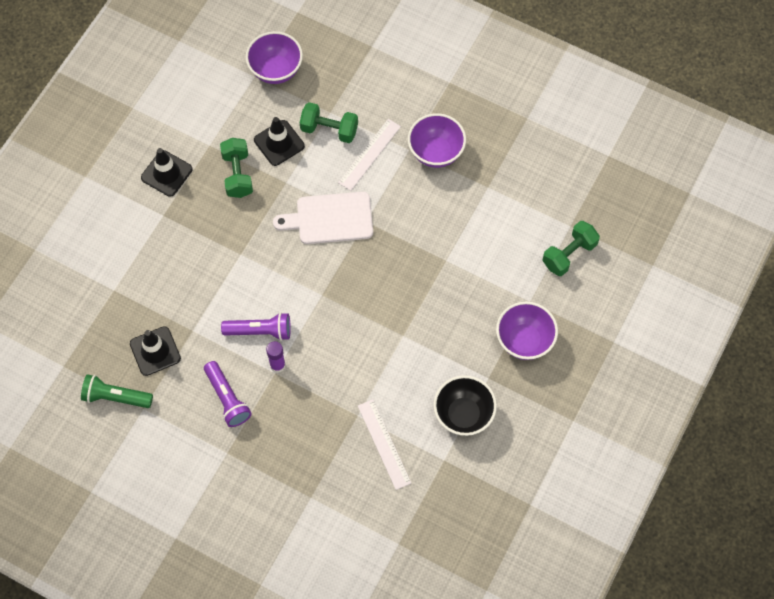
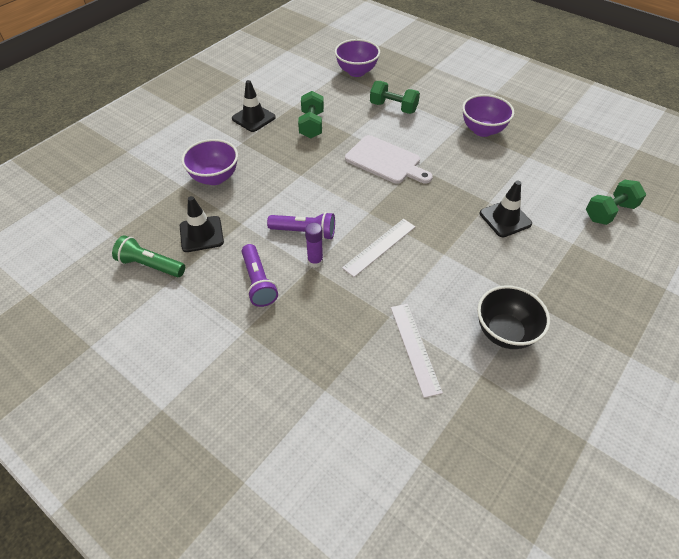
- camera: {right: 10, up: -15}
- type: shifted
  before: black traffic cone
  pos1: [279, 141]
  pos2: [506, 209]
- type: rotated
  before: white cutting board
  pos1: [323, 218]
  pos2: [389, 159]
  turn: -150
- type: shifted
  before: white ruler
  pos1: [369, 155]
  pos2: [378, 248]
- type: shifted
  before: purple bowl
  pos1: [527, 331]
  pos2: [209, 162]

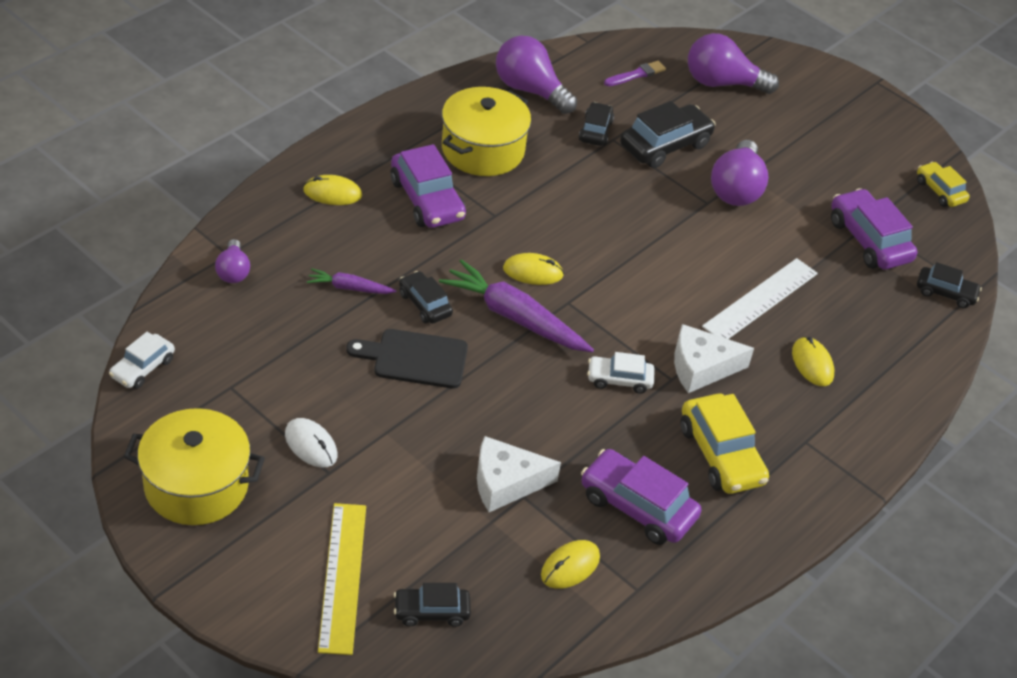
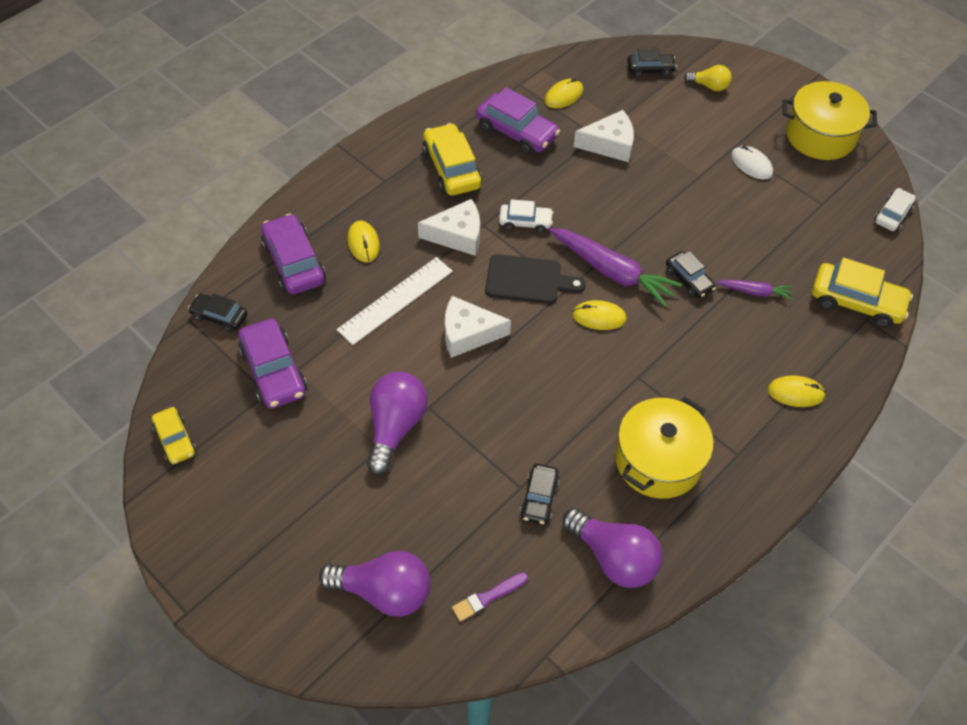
- camera: {right: -175, up: 10}
- type: swapped
  before: purple light bulb
  after: yellow car
  pos1: [232, 261]
  pos2: [862, 293]
- type: swapped
  before: yellow ruler
  after: yellow light bulb
  pos1: [342, 579]
  pos2: [708, 78]
- type: shifted
  before: black cutting board
  pos1: [407, 359]
  pos2: [535, 279]
- type: shifted
  before: purple car
  pos1: [428, 186]
  pos2: [293, 254]
- type: gone
  before: black car
  pos1: [668, 134]
- type: new
  after: white cheese
  pos2: [478, 327]

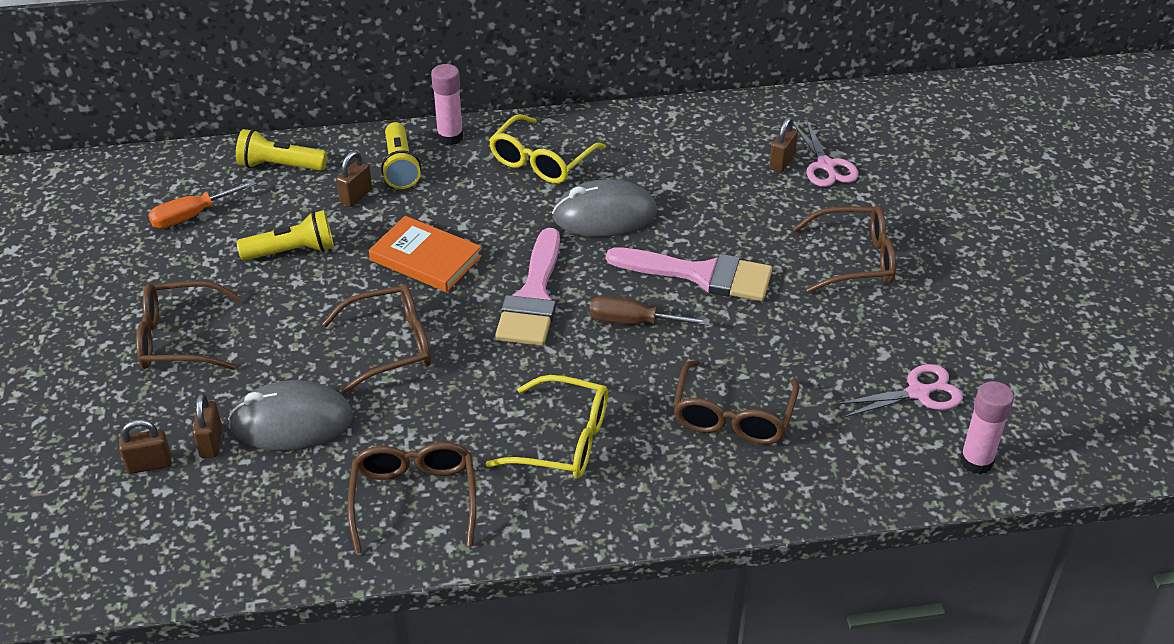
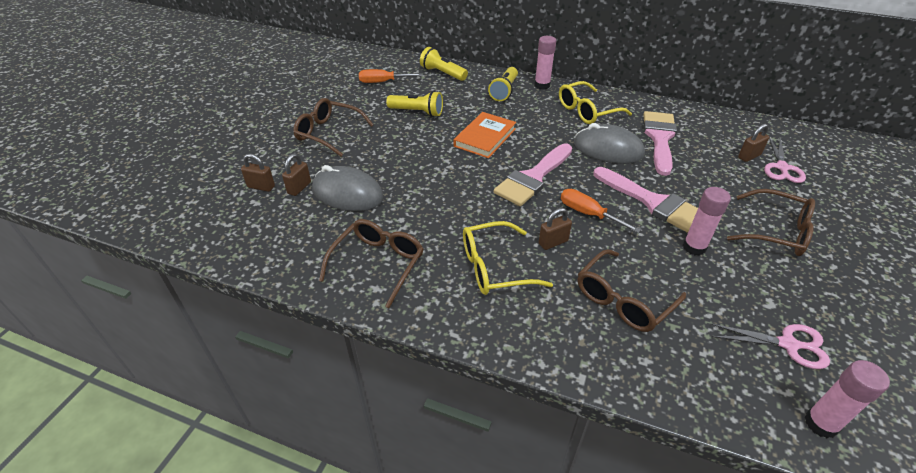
- camera: {right: 30, up: 0}
- type: gone
  before: brown glasses
  pos1: [376, 338]
- type: shifted
  before: brown padlock
  pos1: [354, 179]
  pos2: [555, 229]
- type: rotated
  before: orange book
  pos1: [425, 254]
  pos2: [485, 135]
  turn: 60
- type: rotated
  before: yellow glasses
  pos1: [546, 427]
  pos2: [508, 258]
  turn: 120
- type: repainted
  before: brown screwdriver
  after: orange screwdriver
  pos1: [649, 311]
  pos2: [601, 211]
- type: new
  after: pink brush
  pos2: [660, 143]
- type: new
  after: pink glue stick
  pos2: [707, 221]

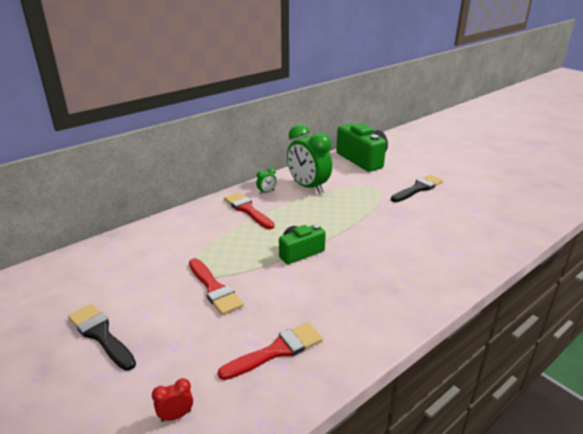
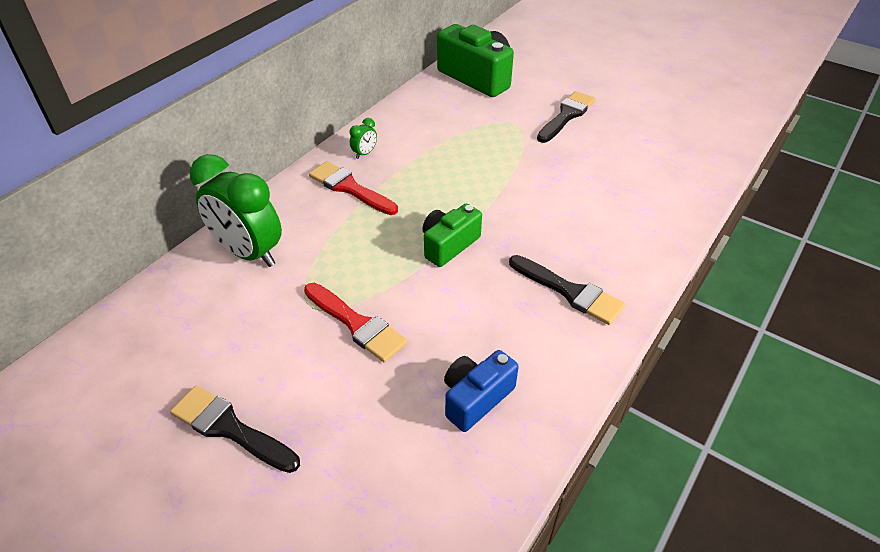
- camera: {right: -15, up: 15}
- type: gone
  before: red clock
  pos1: [172, 400]
- type: swapped
  before: red brush
  after: blue camera
  pos1: [270, 351]
  pos2: [481, 391]
- type: shifted
  before: green clock
  pos1: [309, 159]
  pos2: [236, 210]
- type: new
  after: black brush
  pos2: [567, 290]

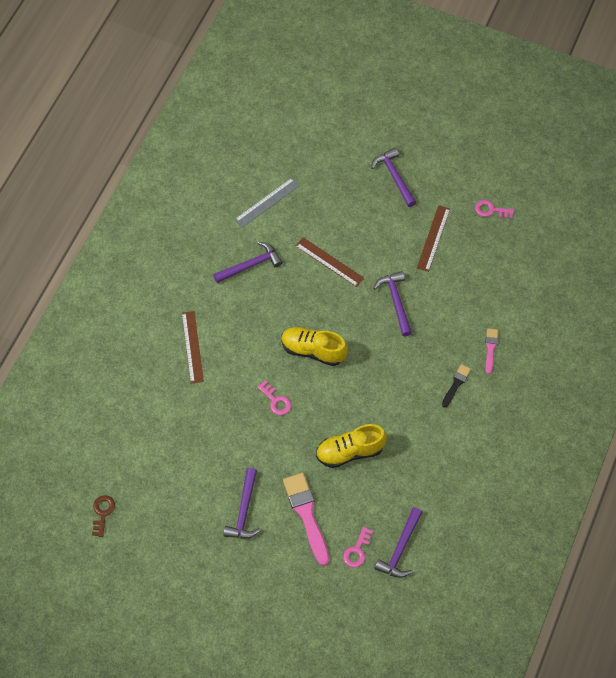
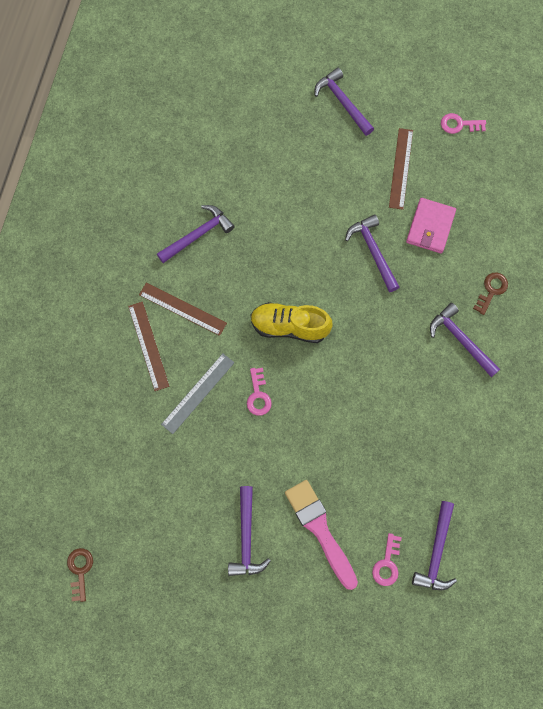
- camera: {right: -10, up: 10}
- type: shifted
  before: grey ruler
  pos1: [267, 203]
  pos2: [197, 393]
- type: rotated
  before: pink key
  pos1: [274, 397]
  pos2: [259, 392]
  turn: 45
- type: shifted
  before: brown ruler
  pos1: [329, 262]
  pos2: [183, 309]
- type: gone
  before: yellow shoe
  pos1: [351, 446]
- type: swapped
  before: black brush
  after: purple hammer
  pos1: [456, 385]
  pos2: [465, 340]
- type: swapped
  before: pink brush
  after: brown key
  pos1: [491, 351]
  pos2: [490, 294]
- type: new
  after: pink wallet
  pos2: [431, 226]

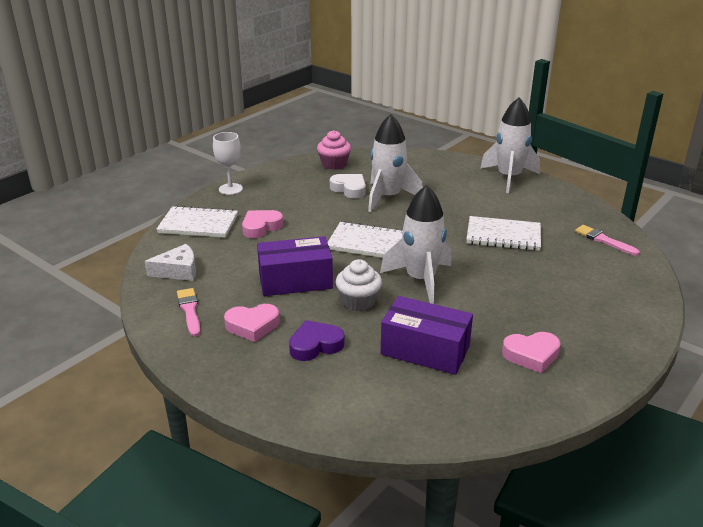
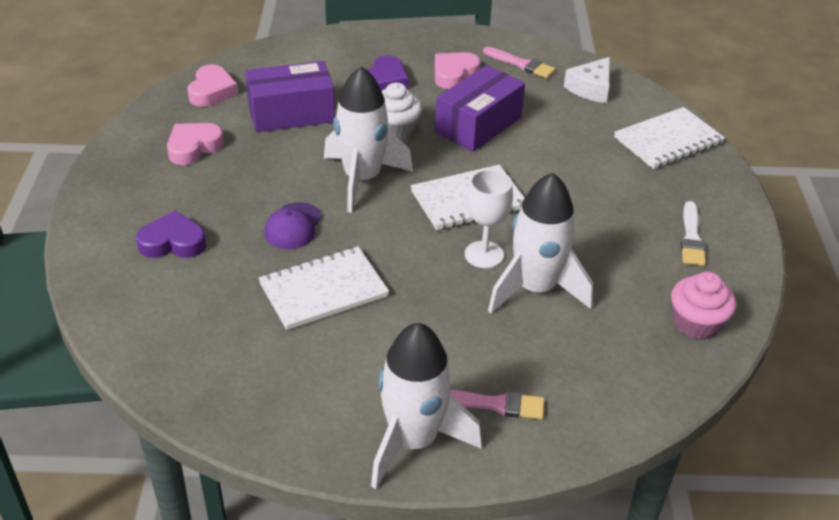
- camera: {right: 140, up: 10}
- type: shifted
  before: white goblet
  pos1: [228, 163]
  pos2: [489, 218]
- type: shifted
  before: pink heart
  pos1: [262, 224]
  pos2: [212, 86]
- type: gone
  before: white heart
  pos1: [348, 186]
- type: shifted
  before: pink brush
  pos1: [607, 240]
  pos2: [497, 405]
- type: new
  after: purple heart
  pos2: [171, 234]
- type: new
  after: purple cap
  pos2: [293, 225]
- type: new
  after: white brush
  pos2: [693, 233]

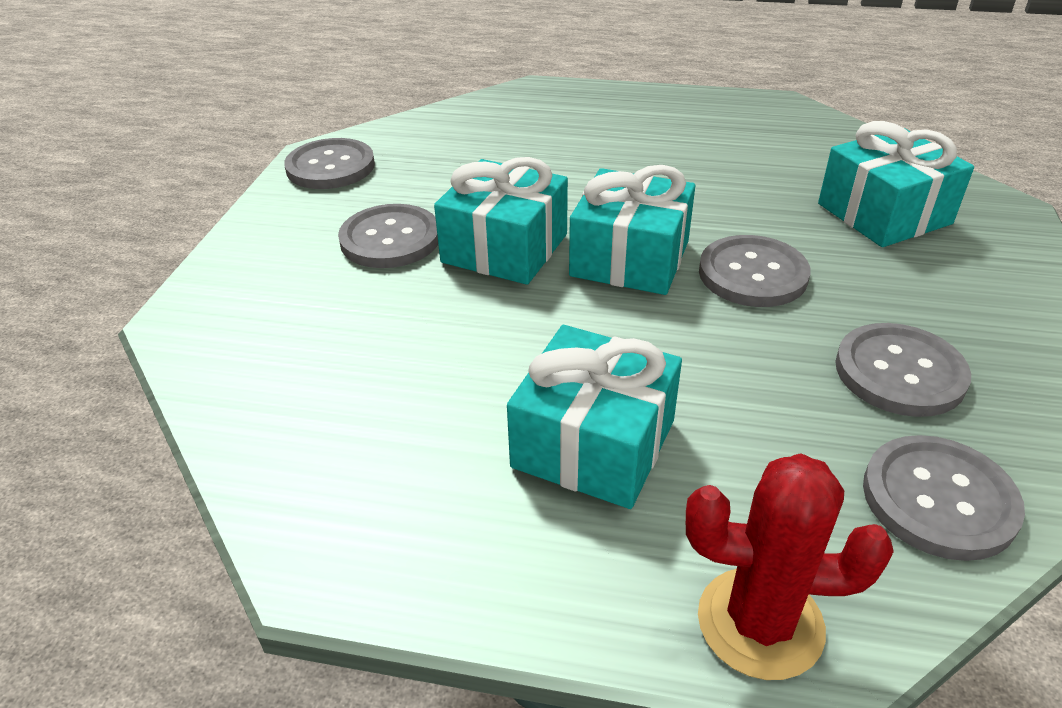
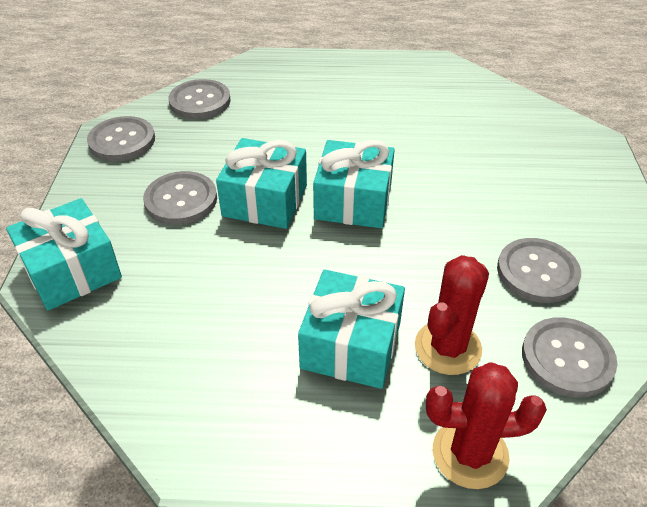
- camera: {right: -10, up: 5}
- type: shifted
  before: grey button
  pos1: [754, 271]
  pos2: [199, 99]
- type: shifted
  before: turquoise gift
  pos1: [896, 184]
  pos2: [64, 254]
- type: new
  after: red cactus
  pos2: [452, 315]

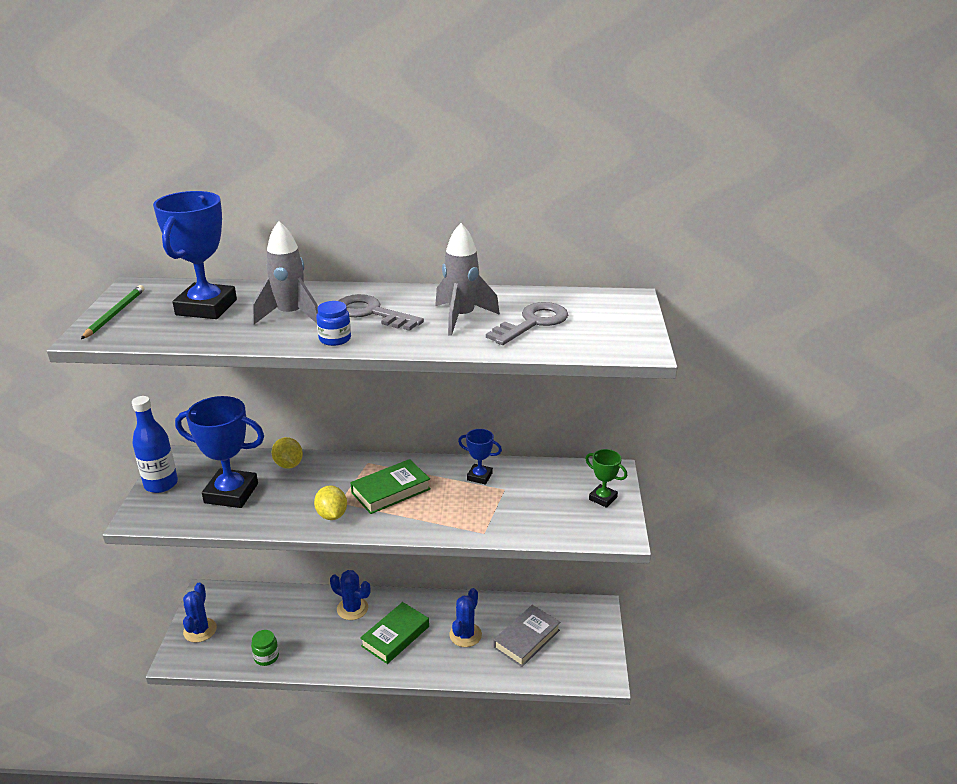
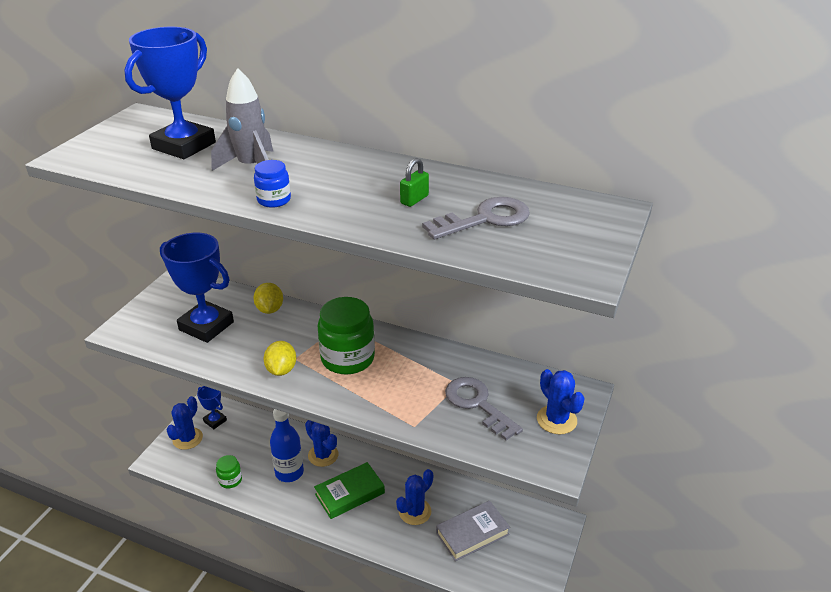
- camera: {right: 20, up: 5}
- type: gone
  before: green pencil
  pos1: [113, 312]
- type: shifted
  before: blue bottle
  pos1: [155, 444]
  pos2: [287, 445]
- type: shifted
  before: grey key
  pos1: [381, 312]
  pos2: [484, 408]
- type: swapped
  before: green book
  after: green jar
  pos1: [390, 486]
  pos2: [346, 336]
- type: swapped
  before: grey rocket
  after: green padlock
  pos1: [467, 279]
  pos2: [414, 182]
- type: shifted
  before: blue trophy
  pos1: [480, 457]
  pos2: [212, 407]
- type: swapped
  before: green trophy
  after: blue cactus
  pos1: [606, 478]
  pos2: [561, 402]

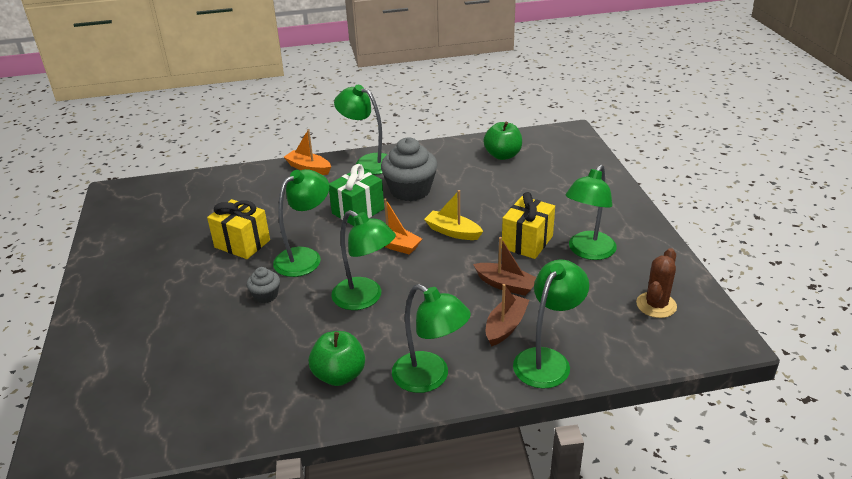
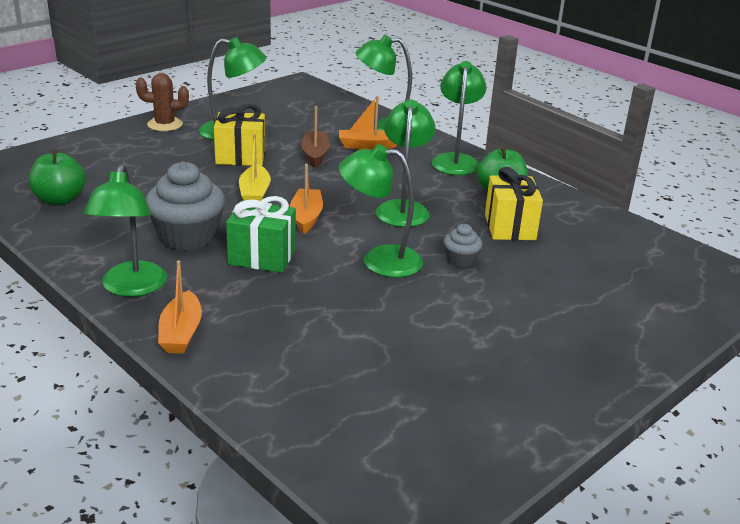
- camera: {right: -125, up: -5}
- type: shifted
  before: yellow gift
  pos1: [238, 229]
  pos2: [514, 203]
- type: repainted
  before: brown boat
  after: orange boat
  pos1: [507, 315]
  pos2: [368, 123]
- type: shifted
  before: brown cactus
  pos1: [656, 283]
  pos2: [162, 102]

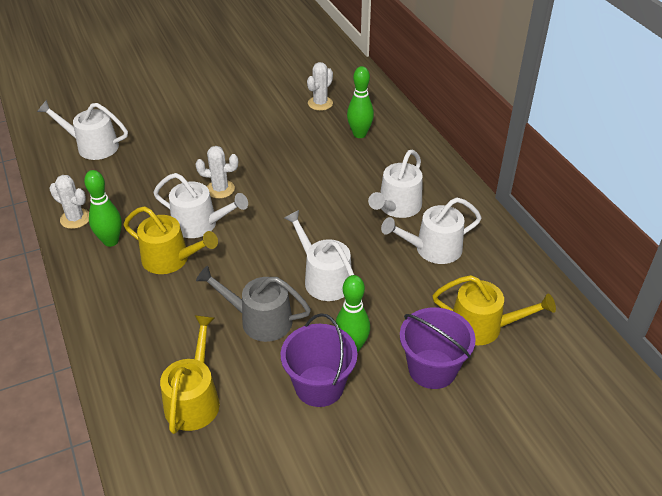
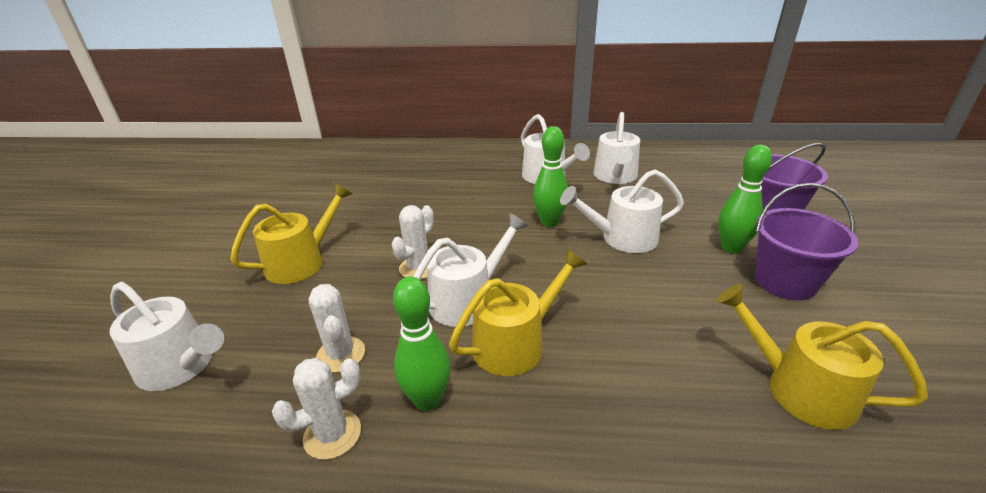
- camera: {right: -60, up: -10}
- type: rotated
  before: white watering can
  pos1: [82, 130]
  pos2: [167, 336]
  turn: -105
- type: gone
  before: grey watering can
  pos1: [253, 304]
- type: shifted
  before: white cactus
  pos1: [320, 86]
  pos2: [337, 328]
- type: shifted
  before: green bowling pin
  pos1: [360, 102]
  pos2: [550, 176]
- type: shifted
  before: yellow watering can
  pos1: [494, 310]
  pos2: [291, 233]

